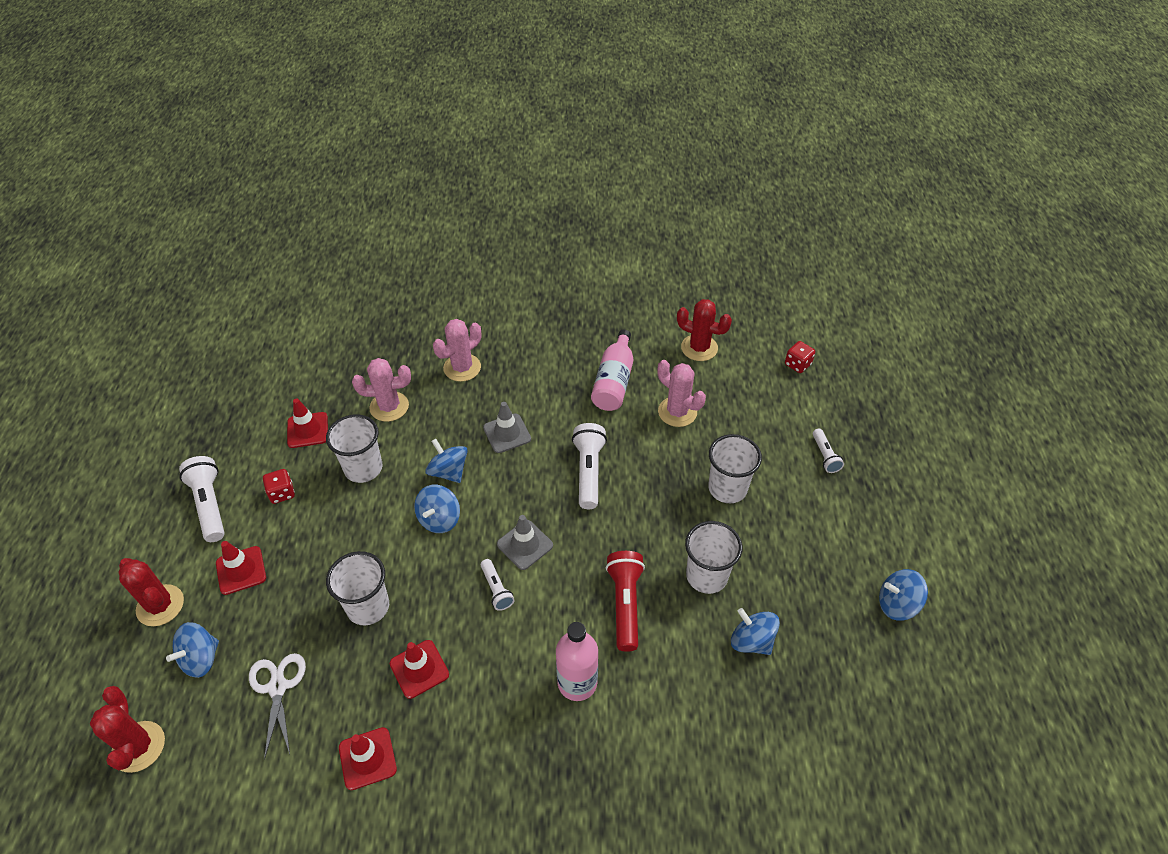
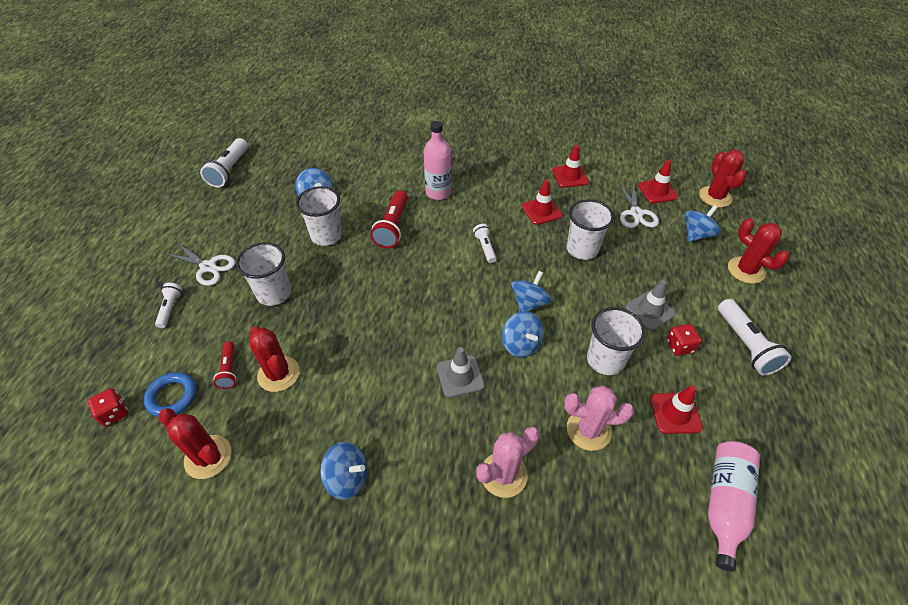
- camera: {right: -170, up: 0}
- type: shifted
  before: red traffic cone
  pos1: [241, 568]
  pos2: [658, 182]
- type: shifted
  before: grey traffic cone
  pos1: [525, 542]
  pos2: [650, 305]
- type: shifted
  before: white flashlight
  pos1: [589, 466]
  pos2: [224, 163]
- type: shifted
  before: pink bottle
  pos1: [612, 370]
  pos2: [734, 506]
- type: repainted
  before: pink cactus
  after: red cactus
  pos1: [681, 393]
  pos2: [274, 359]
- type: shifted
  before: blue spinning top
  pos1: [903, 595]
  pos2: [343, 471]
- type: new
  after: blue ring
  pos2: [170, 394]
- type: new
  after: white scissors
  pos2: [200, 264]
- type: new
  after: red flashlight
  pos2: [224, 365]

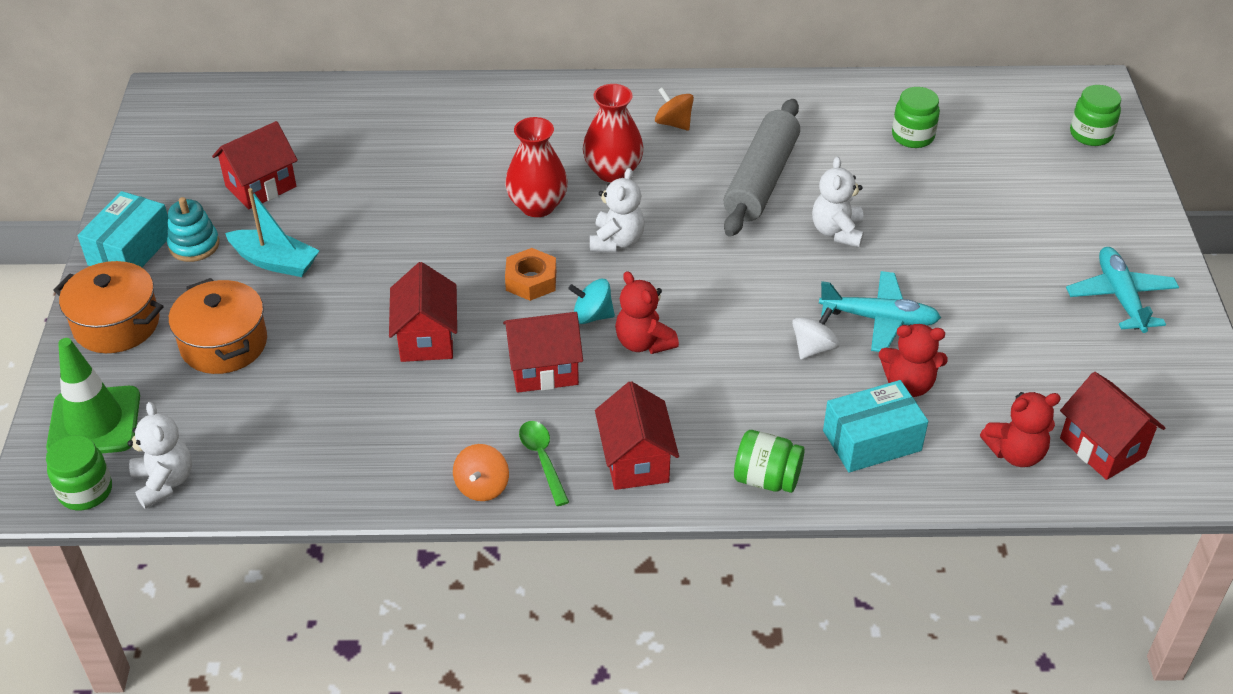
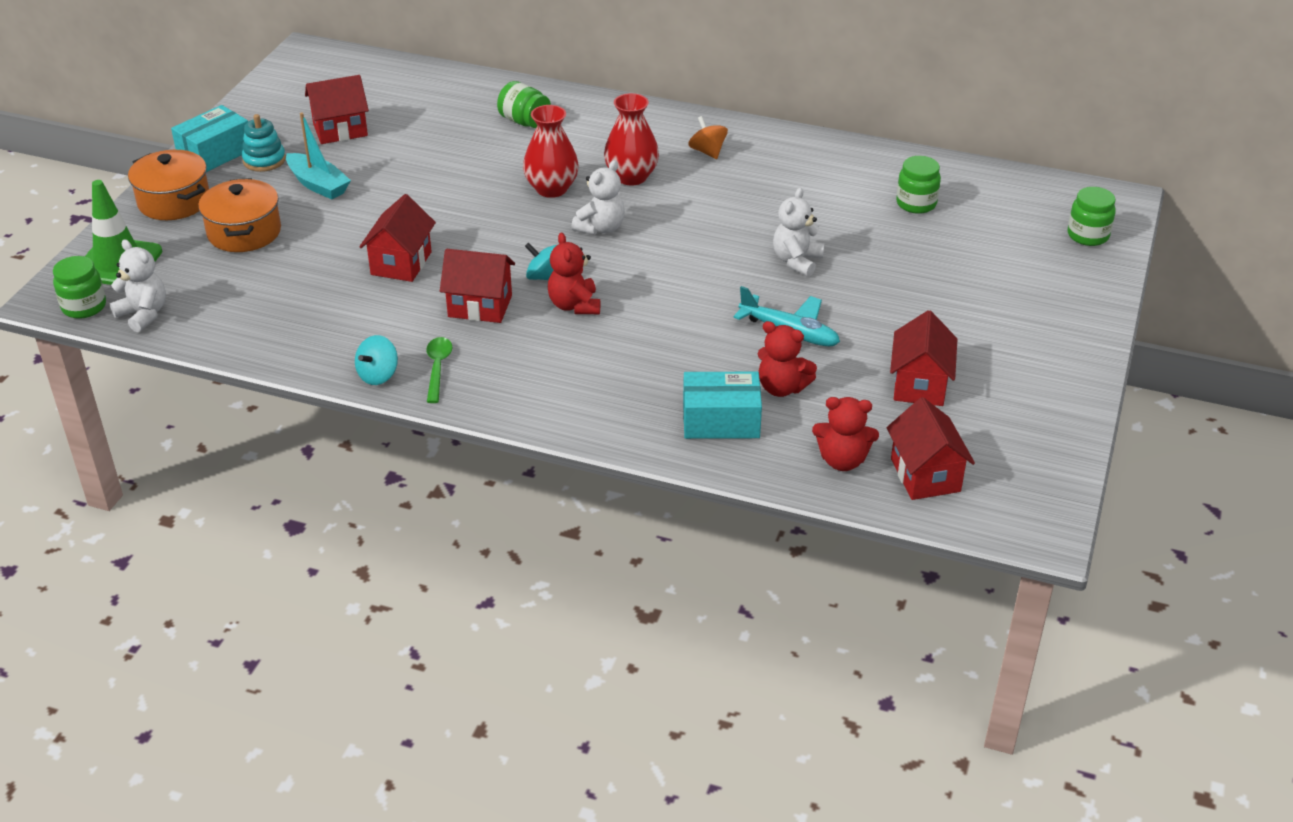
- camera: {right: 20, up: -5}
- type: rotated
  before: white teddy bear
  pos1: [159, 455]
  pos2: [138, 286]
  turn: -45
- type: repainted
  before: orange spinning top
  after: turquoise spinning top
  pos1: [481, 472]
  pos2: [376, 360]
- type: gone
  before: orange nut
  pos1: [530, 274]
- type: shifted
  before: red house
  pos1: [637, 435]
  pos2: [923, 358]
- type: gone
  before: grey rolling pin
  pos1: [762, 168]
- type: shifted
  before: green jar
  pos1: [769, 461]
  pos2: [524, 104]
- type: gone
  before: white spinning top
  pos1: [816, 333]
- type: gone
  before: turquoise plane
  pos1: [1122, 290]

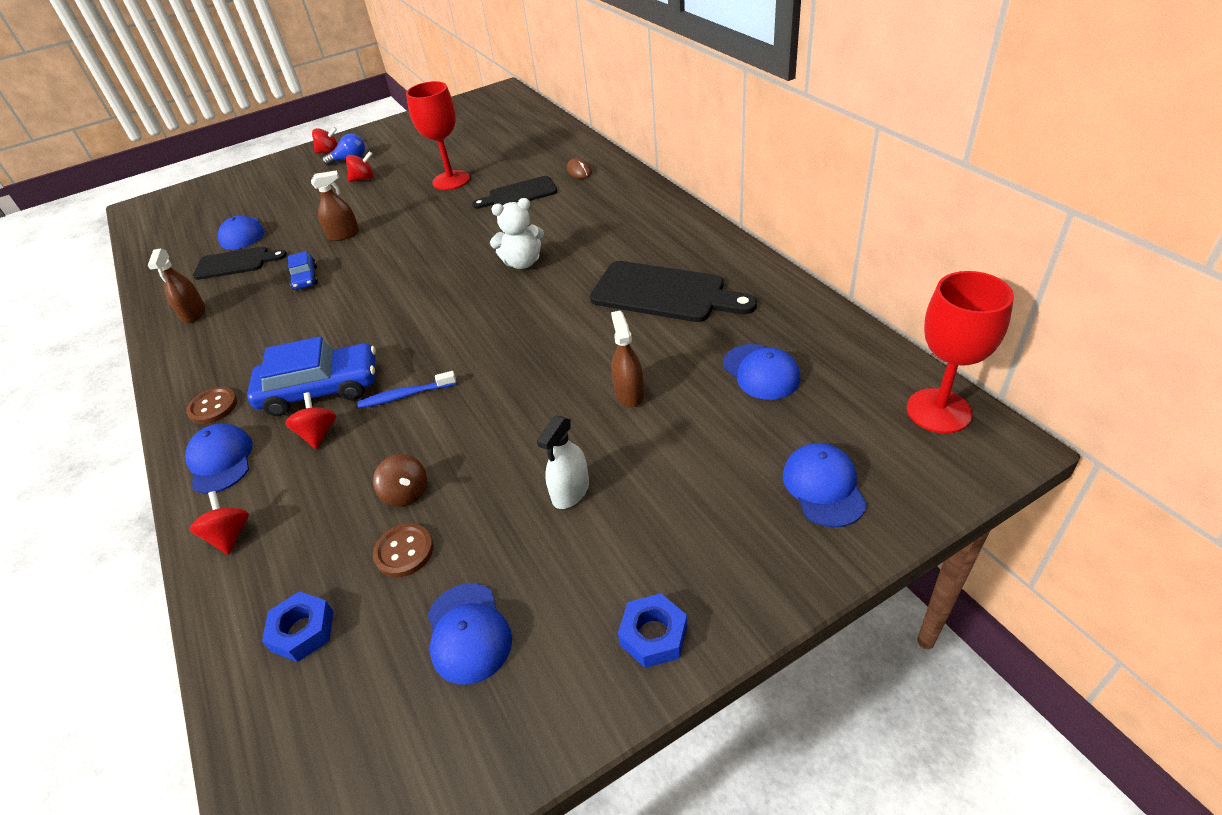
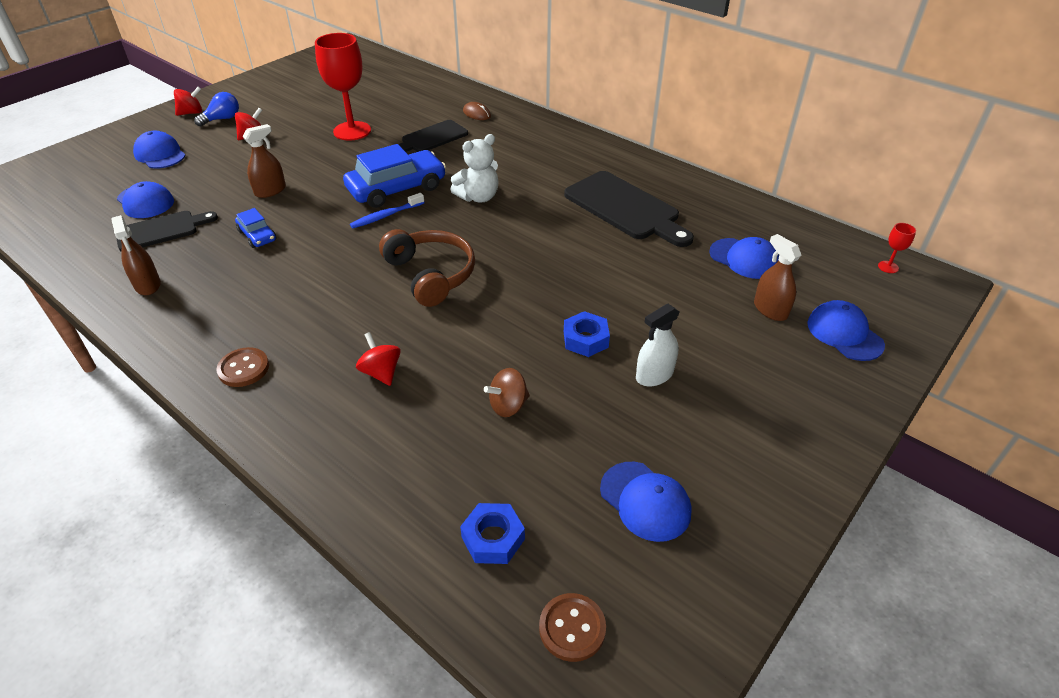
- camera: {right: -25, up: 0}
- type: shifted
  before: blue cap
  pos1: [219, 458]
  pos2: [159, 149]
- type: gone
  before: red spinning top
  pos1: [219, 523]
- type: shifted
  before: blue car
  pos1: [311, 376]
  pos2: [394, 176]
- type: shifted
  before: blue toothbrush
  pos1: [407, 389]
  pos2: [387, 211]
- type: rotated
  before: brown spinning top
  pos1: [400, 480]
  pos2: [507, 392]
  turn: 120
- type: shifted
  before: brown button
  pos1: [403, 550]
  pos2: [572, 627]
- type: rotated
  before: white spray bottle
  pos1: [563, 462]
  pos2: [658, 345]
  turn: 45
- type: rotated
  before: black cutting board
  pos1: [673, 291]
  pos2: [629, 209]
  turn: 45
- type: shifted
  before: brown spray bottle
  pos1: [627, 358]
  pos2: [777, 277]
- type: shifted
  before: blue nut
  pos1: [652, 630]
  pos2: [587, 334]
- type: scaled
  before: red goblet
  pos1: [960, 352]
  pos2: [897, 248]
  scale: 0.41
- type: new
  after: brown headphones
  pos2: [427, 268]

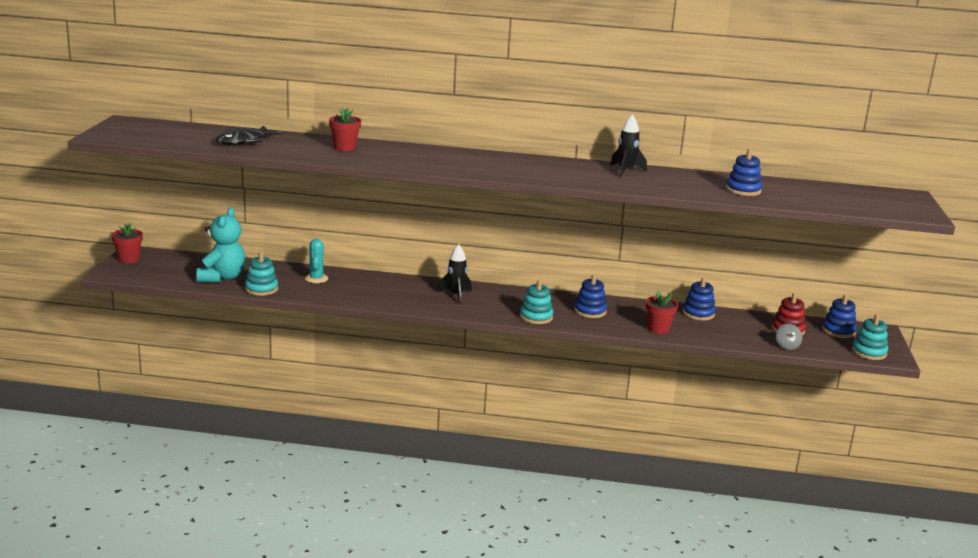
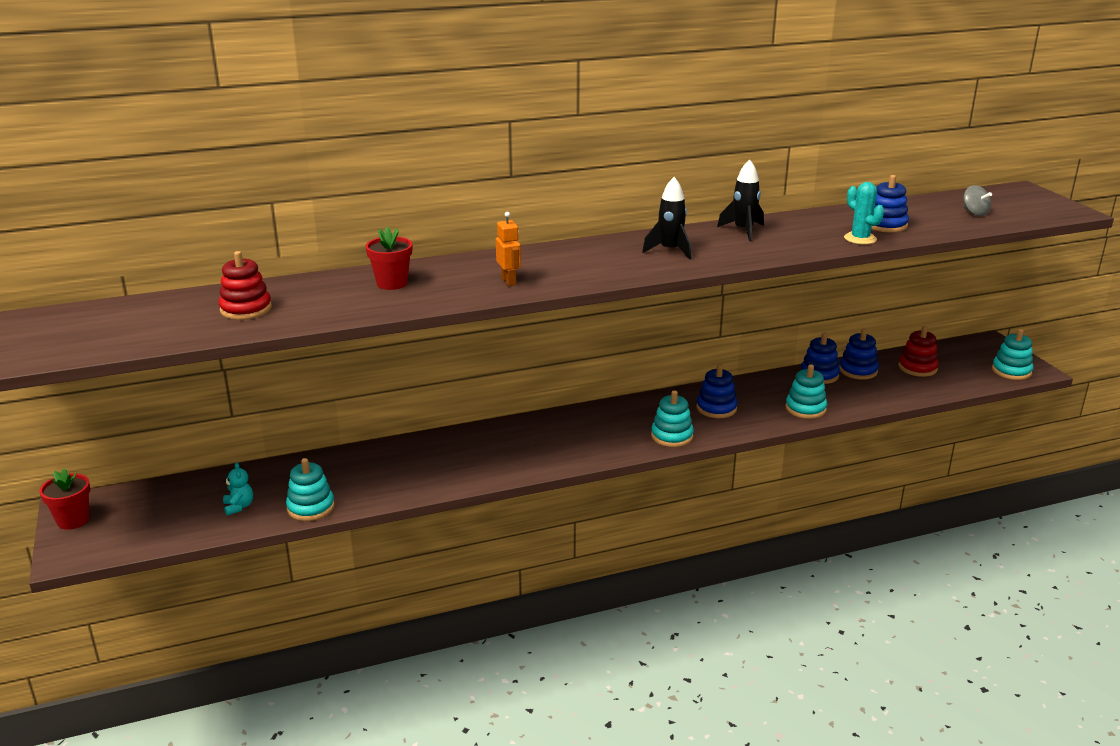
- camera: {right: -25, up: 5}
- type: scaled
  before: turquoise teddy bear
  pos1: [221, 245]
  pos2: [238, 489]
  scale: 0.45
- type: swapped
  before: black fish
  after: red stacking toy
  pos1: [249, 135]
  pos2: [245, 285]
- type: shifted
  before: turquoise cactus
  pos1: [316, 261]
  pos2: [864, 213]
- type: shifted
  before: black rocket
  pos1: [454, 274]
  pos2: [666, 218]
- type: swapped
  before: red flower pot
  after: turquoise stacking toy
  pos1: [662, 312]
  pos2: [806, 391]
- type: shifted
  before: grey spinning top
  pos1: [789, 336]
  pos2: [977, 200]
- type: shifted
  before: blue stacking toy
  pos1: [839, 316]
  pos2: [859, 353]
- type: new
  after: orange robot
  pos2: [508, 249]

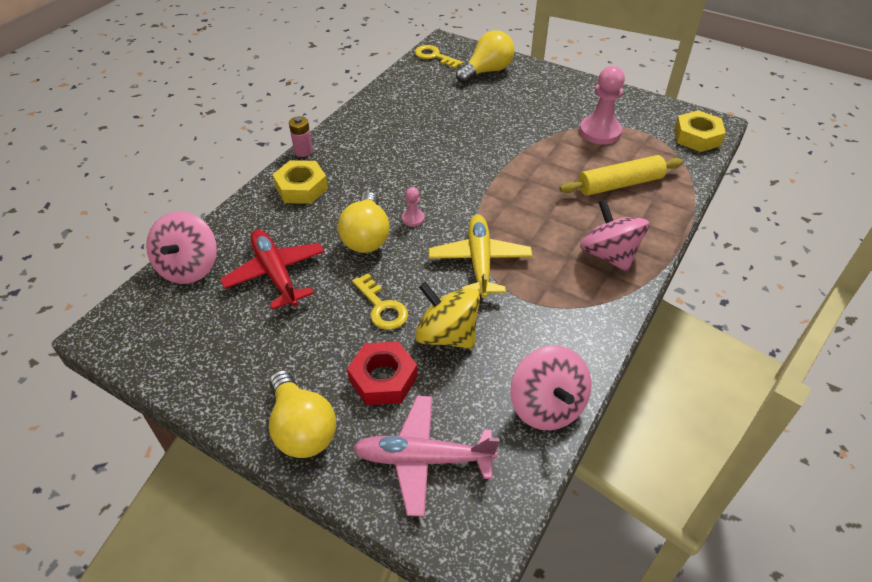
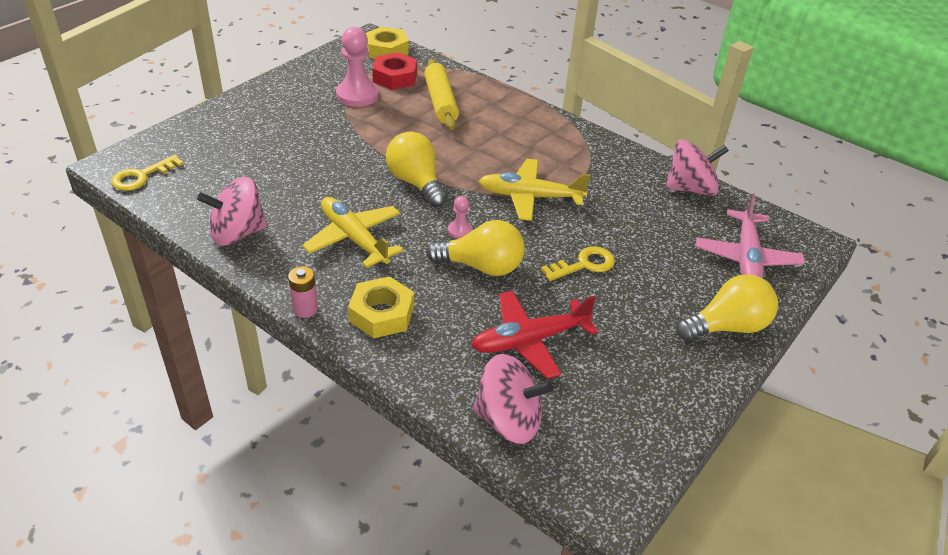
- camera: {right: -85, up: -5}
- type: shifted
  before: red nut
  pos1: [382, 373]
  pos2: [394, 71]
- type: gone
  before: yellow spinning top
  pos1: [447, 315]
- type: shifted
  before: yellow light bulb
  pos1: [485, 56]
  pos2: [416, 169]
- type: shifted
  before: pink spinning top
  pos1: [615, 236]
  pos2: [232, 211]
- type: new
  after: yellow plane
  pos2: [352, 232]

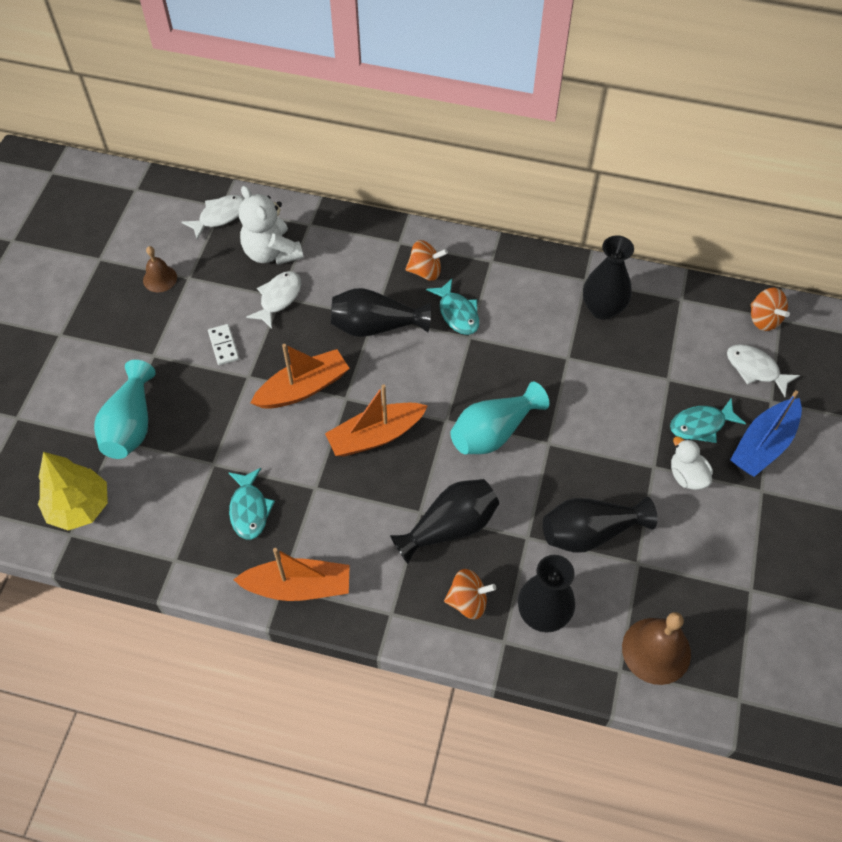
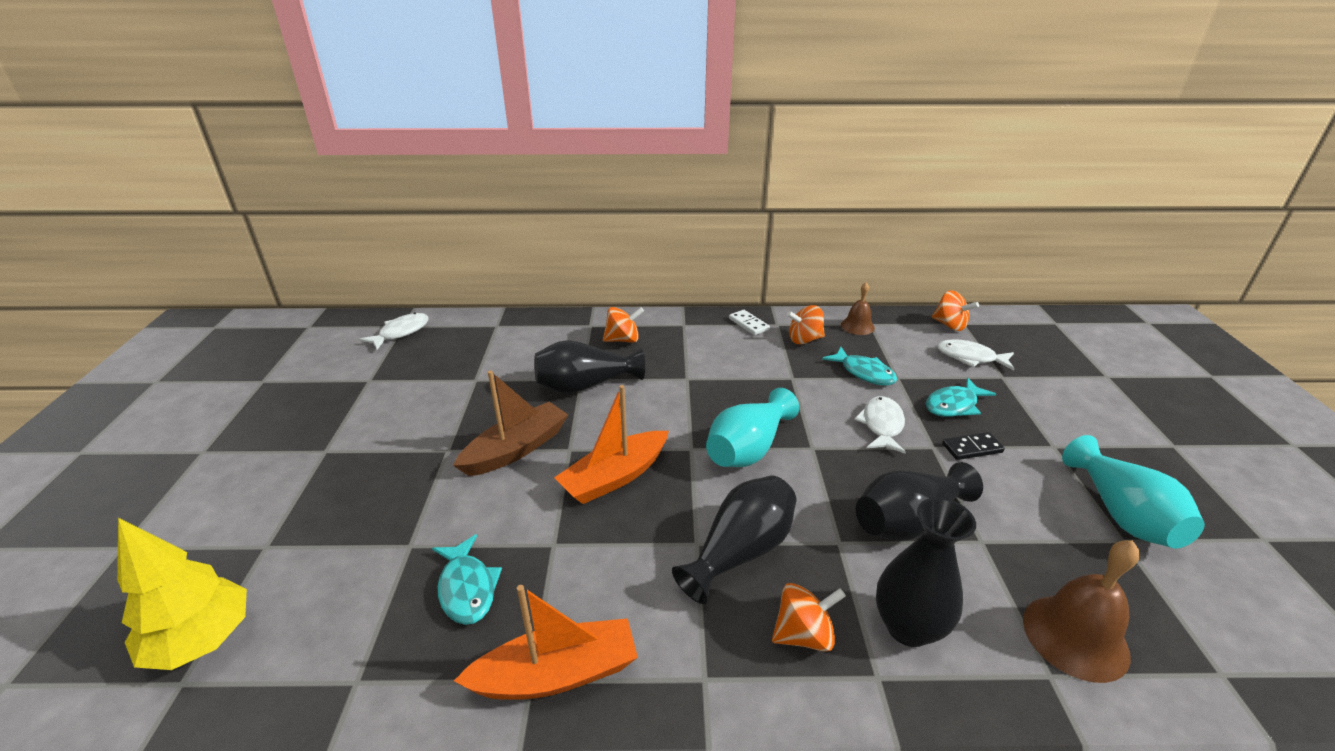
- camera: {right: -15, up: -25}
- type: shifted
  before: turquoise vase
  pos1: [125, 409]
  pos2: [1133, 492]
- type: shifted
  before: brown bell
  pos1: [160, 269]
  pos2: [858, 309]
- type: shifted
  before: white domino
  pos1: [223, 344]
  pos2: [749, 322]
- type: gone
  before: white teddy bear
  pos1: [271, 225]
- type: shifted
  before: white fish
  pos1: [273, 300]
  pos2: [880, 425]
- type: repainted
  before: orange boat
  after: brown boat
  pos1: [300, 376]
  pos2: [510, 423]
- type: shifted
  before: turquoise fish
  pos1: [452, 307]
  pos2: [859, 366]
- type: swapped
  before: black vase
  after: orange spinning top
  pos1: [608, 277]
  pos2: [806, 325]
- type: swapped
  before: white duck
  after: black domino
  pos1: [692, 463]
  pos2: [973, 446]
- type: gone
  before: blue boat
  pos1: [766, 433]

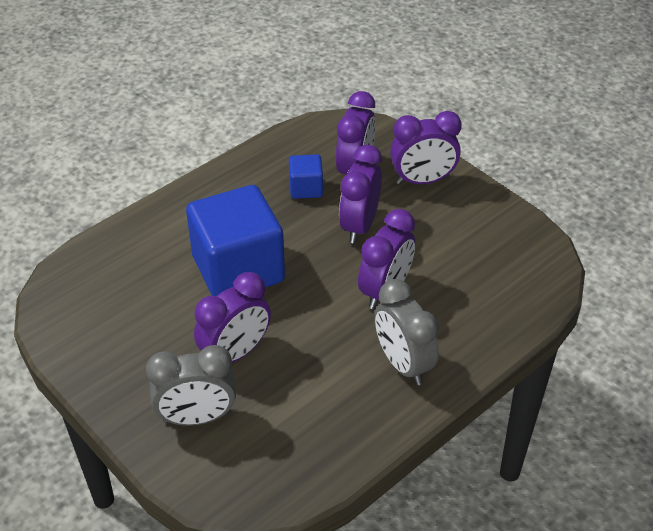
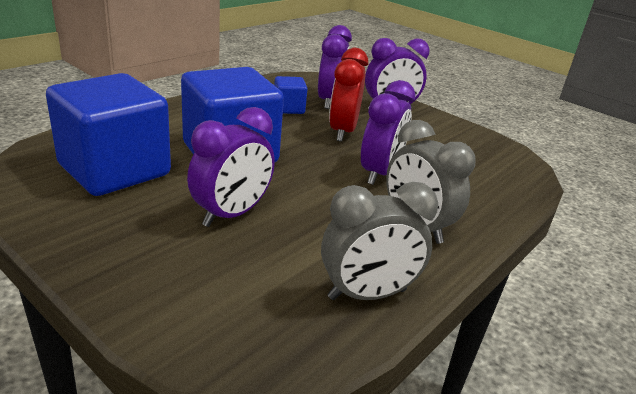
- camera: {right: -10, up: -15}
- type: shifted
  before: grey clock
  pos1: [191, 385]
  pos2: [379, 241]
- type: repainted
  before: purple clock
  after: red clock
  pos1: [360, 194]
  pos2: [348, 95]
- type: new
  after: blue cube
  pos2: [108, 134]

